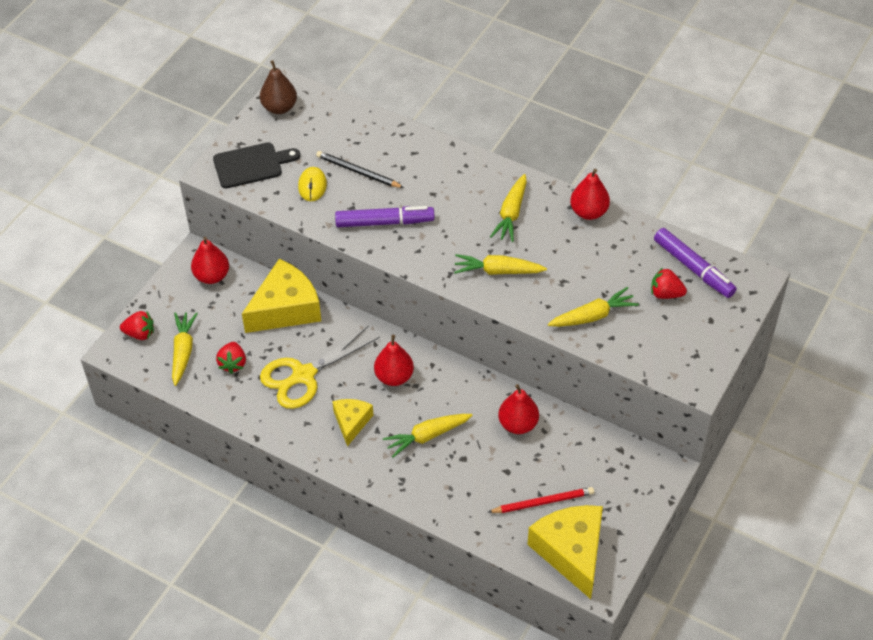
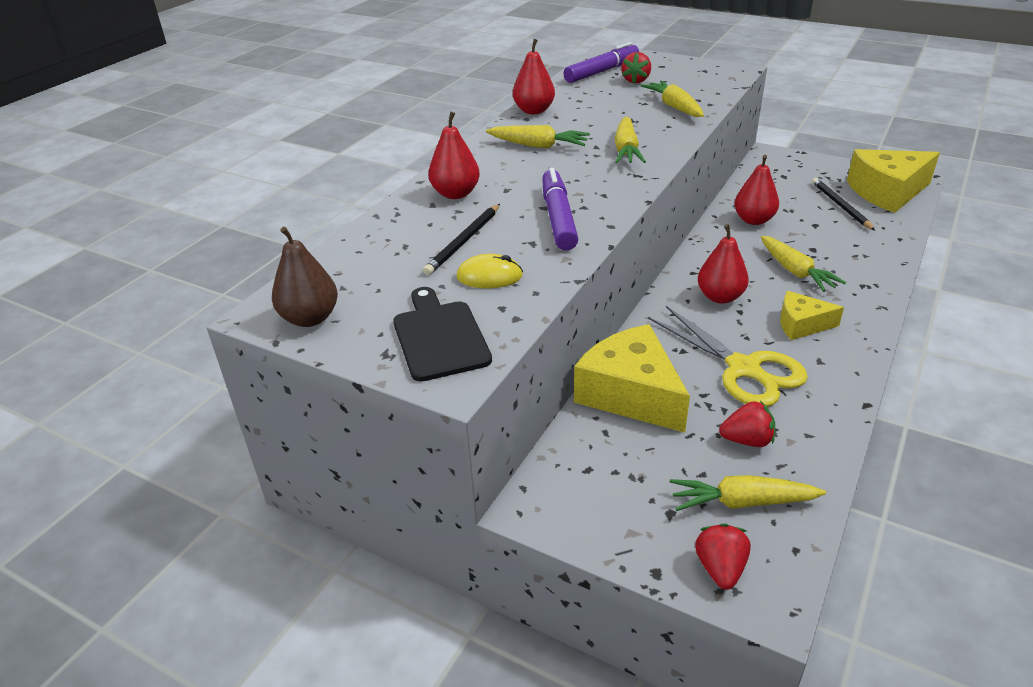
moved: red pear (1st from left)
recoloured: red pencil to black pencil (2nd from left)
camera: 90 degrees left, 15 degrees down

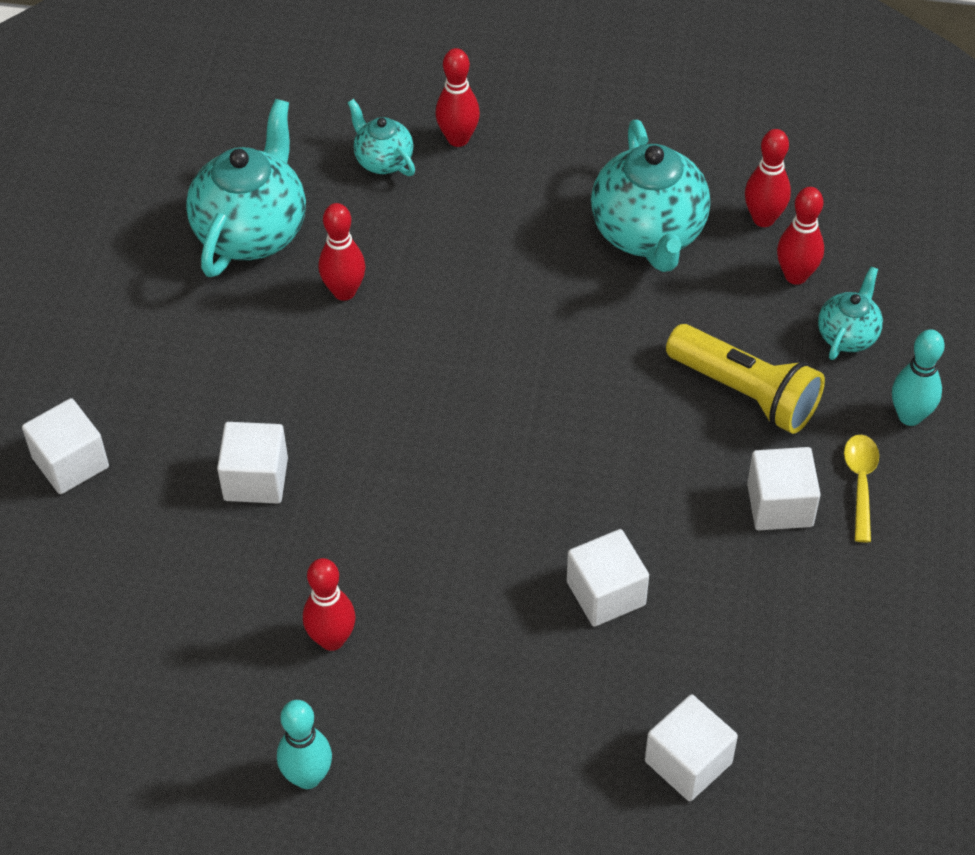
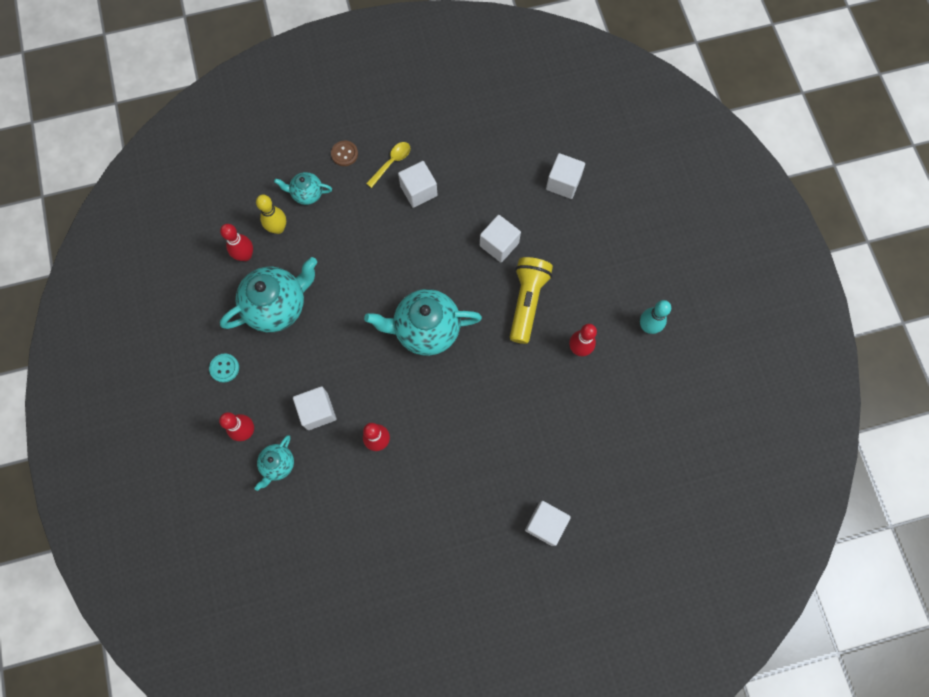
added: turquoise button
moved: turquoise teapot (1st from left in the first image) to turquoise teapot (4th from left); white cube (2nd from left in the first image) to white cube (1st from left); yellow flashlight
replaced: turquoise bowling pin (2nd from left) to brown button
recoloured: red bowling pin (5th from left) to yellow bowling pin
turned: yellow spoon 150 degrees clockwise
camera: 115 degrees left, 20 degrees up

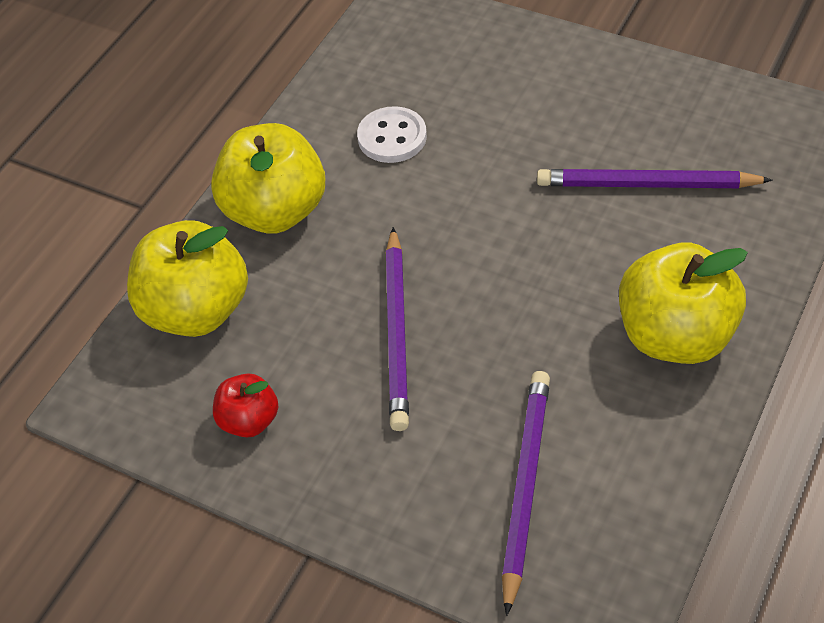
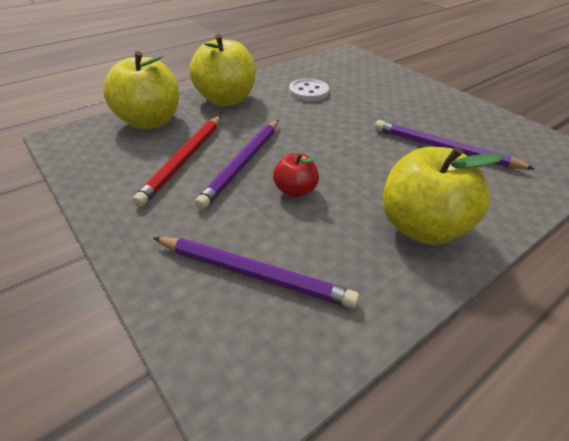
added: red pencil
moved: red apple
turned: purple pencil (2nd from left) 75 degrees clockwise
camera: 20 degrees right, 10 degrees down

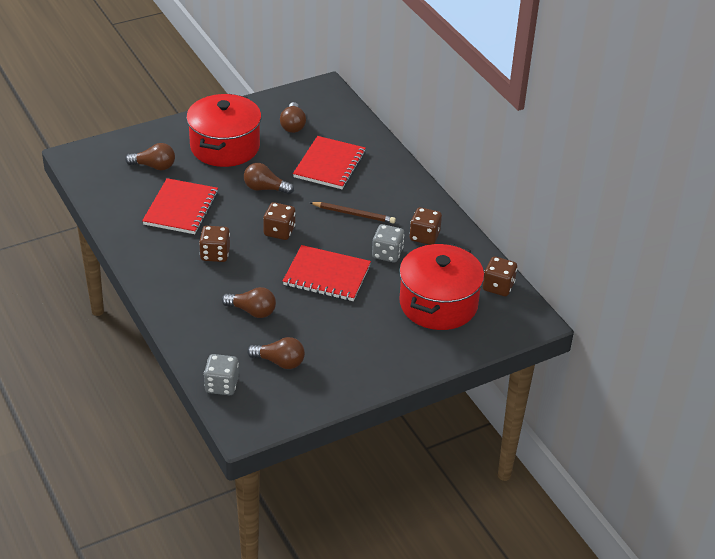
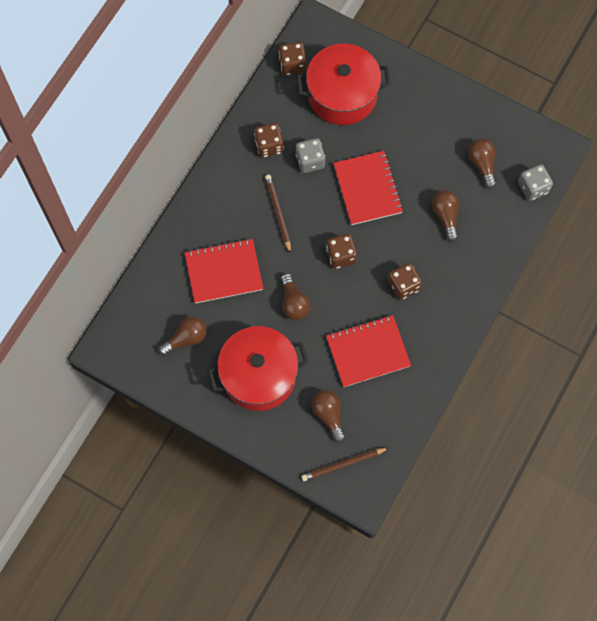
added: brown pencil (2nd from left)
camera: 120 degrees left, 30 degrees up

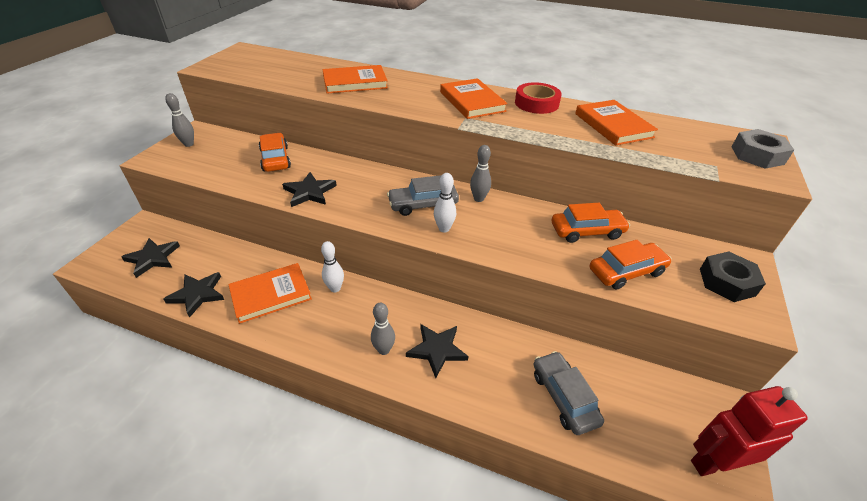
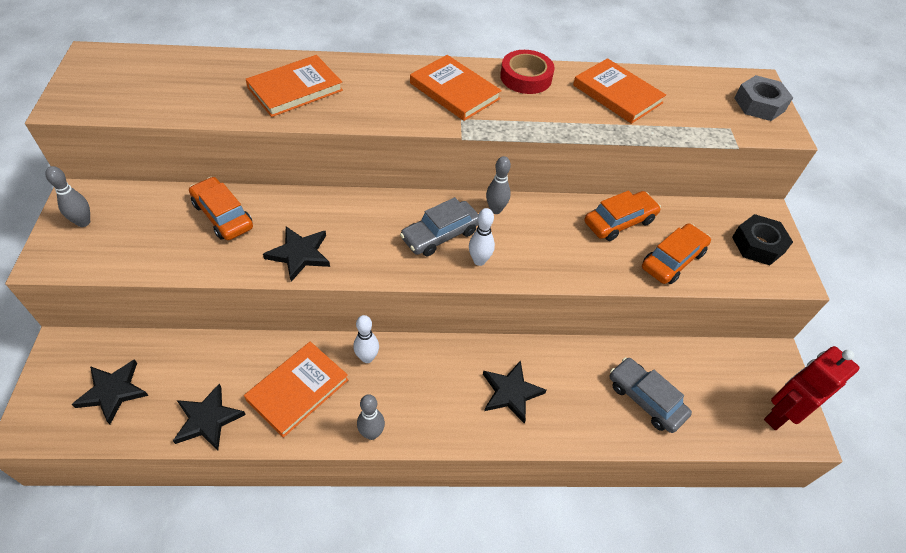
moved: grey bowling pin (2nd from left)
camera: 25 degrees left, 10 degrees up

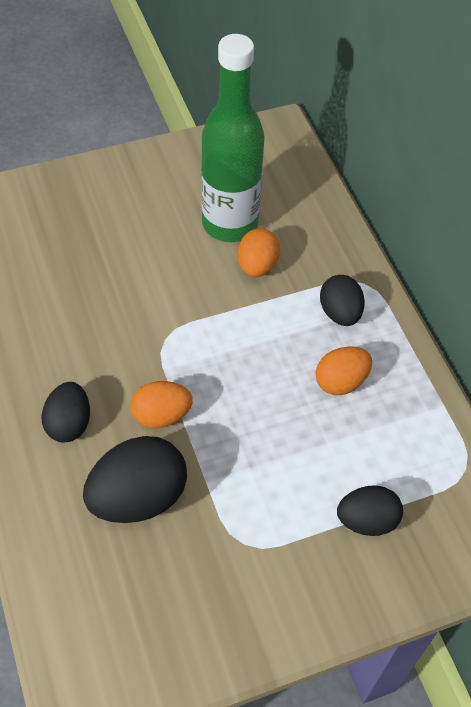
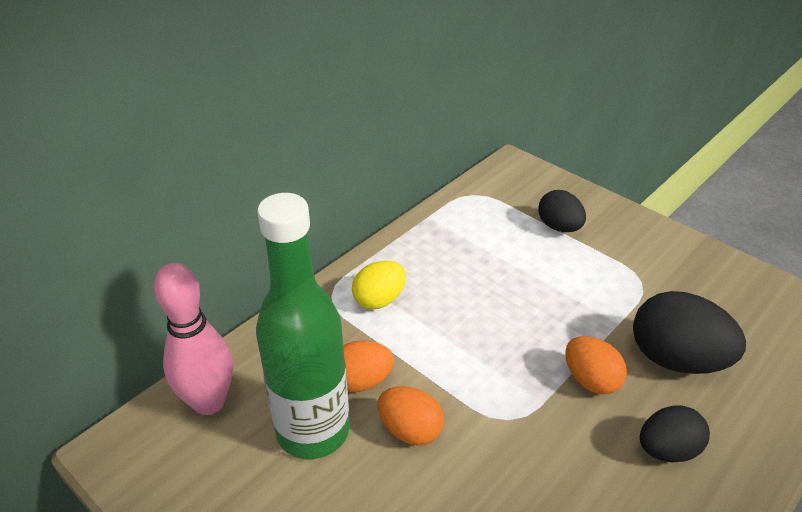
added: pink bowling pin
moved: orange egg (3rd from left in the first image) to orange egg (2nd from left)
recoloured: black egg (3rd from left) to yellow egg
camera: 115 degrees left, 15 degrees down

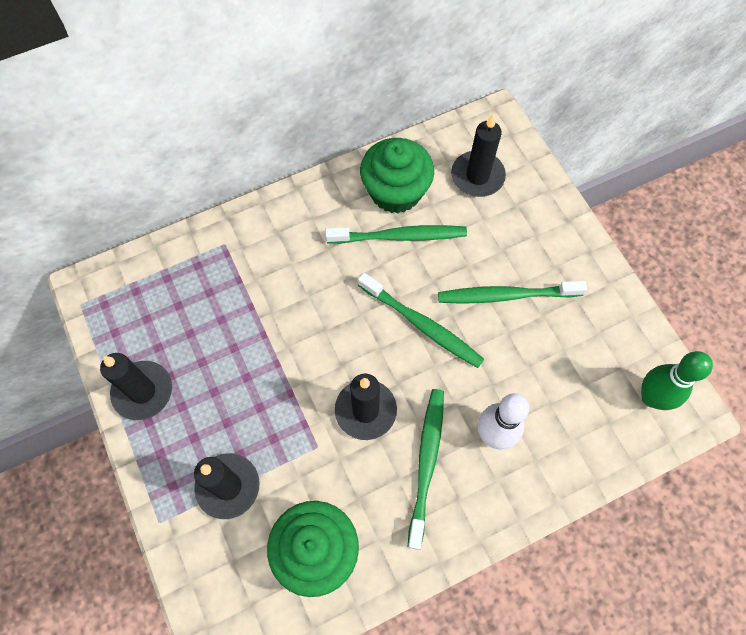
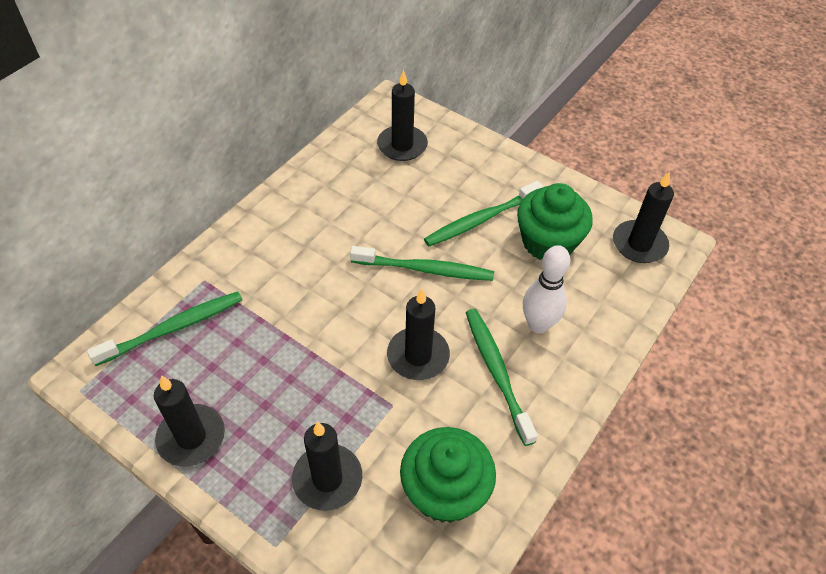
moved: green toothbrush (1st from left); green cupcake (2nd from left)
replaced: green bowling pin to black candle (5th from left)
camera: 30 degrees left, 15 degrees down

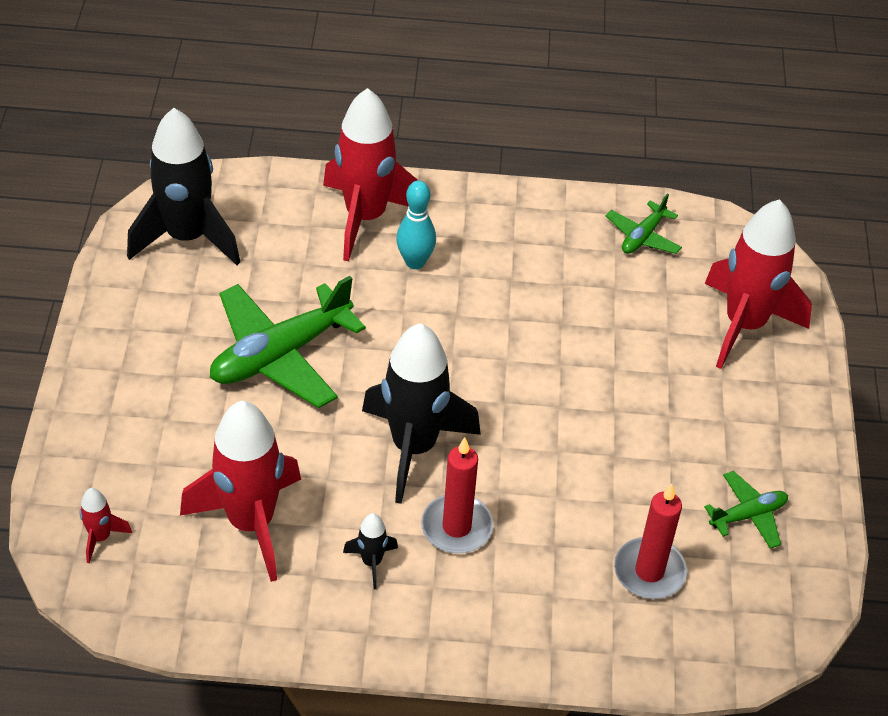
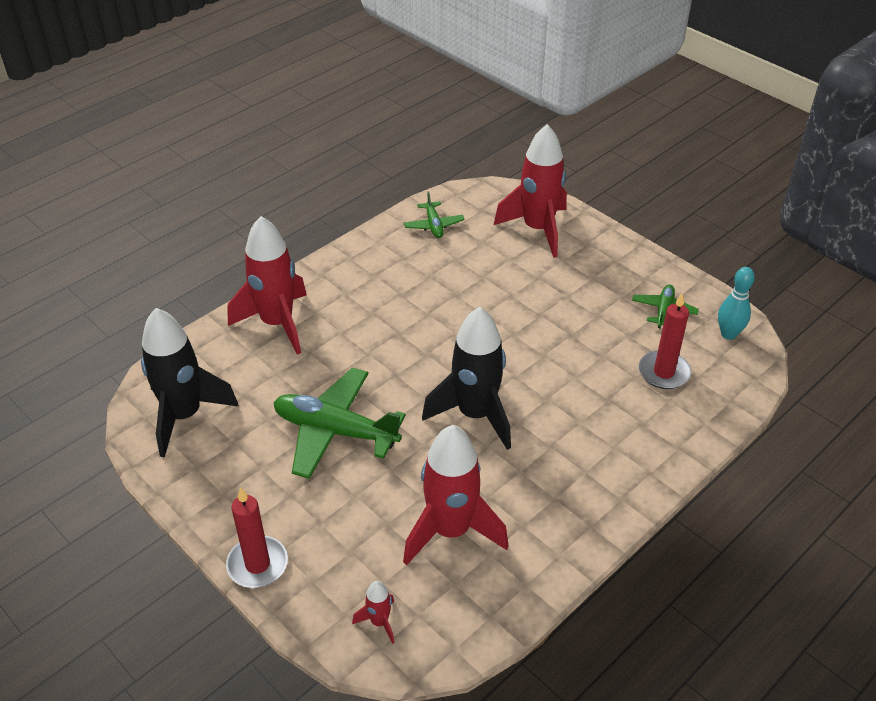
removed: black rocket (2nd from left)
moved: turquoise bowling pin; red candle (1st from left)
turned: green plane (1st from left) 105 degrees clockwise
camera: 45 degrees left, 5 degrees down

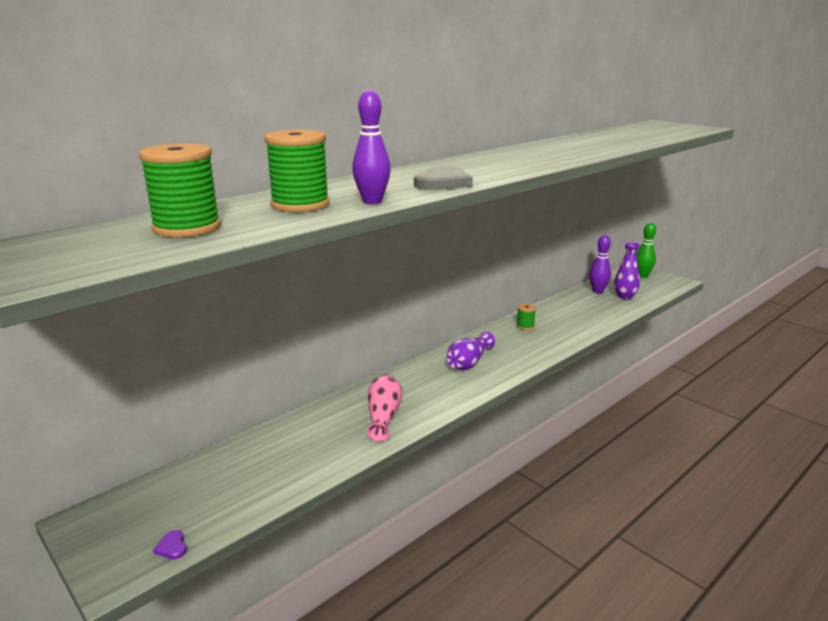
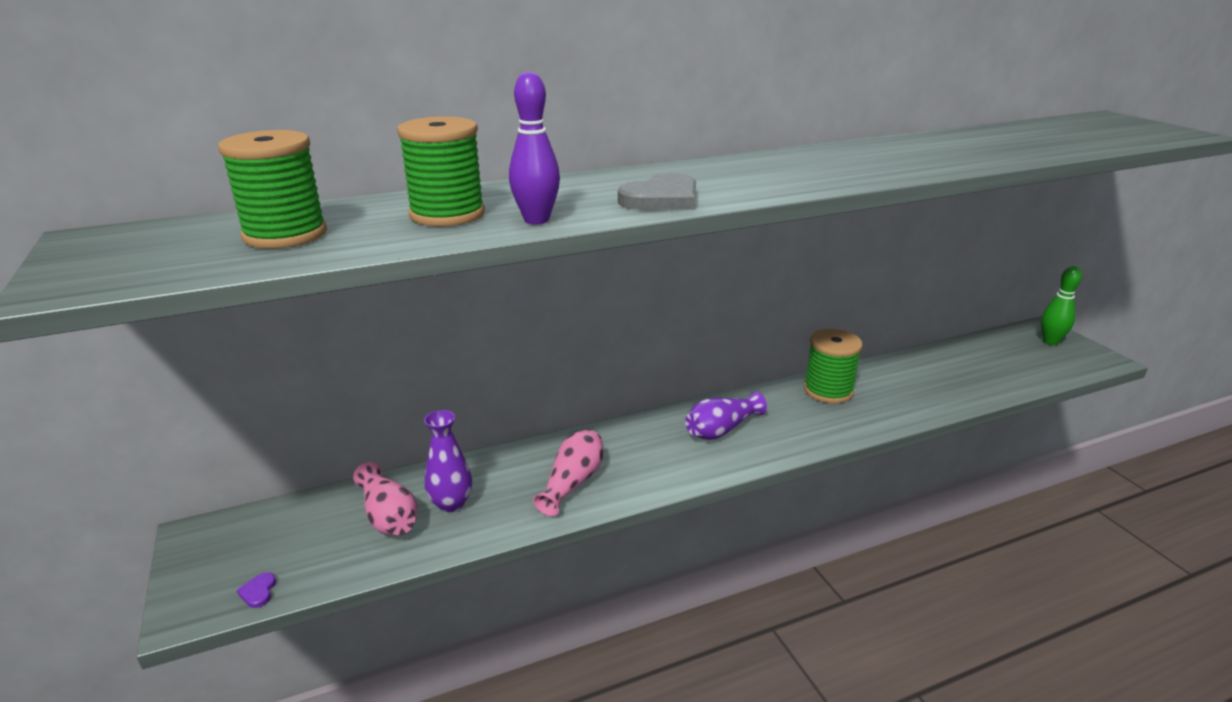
removed: purple bowling pin (2nd from left)
added: pink vase (1st from left)
moved: purple vase (2nd from left in the first image) to purple vase (1st from left)
resized: green spool (3rd from left) x1.97
camera: 20 degrees right, 5 degrees up

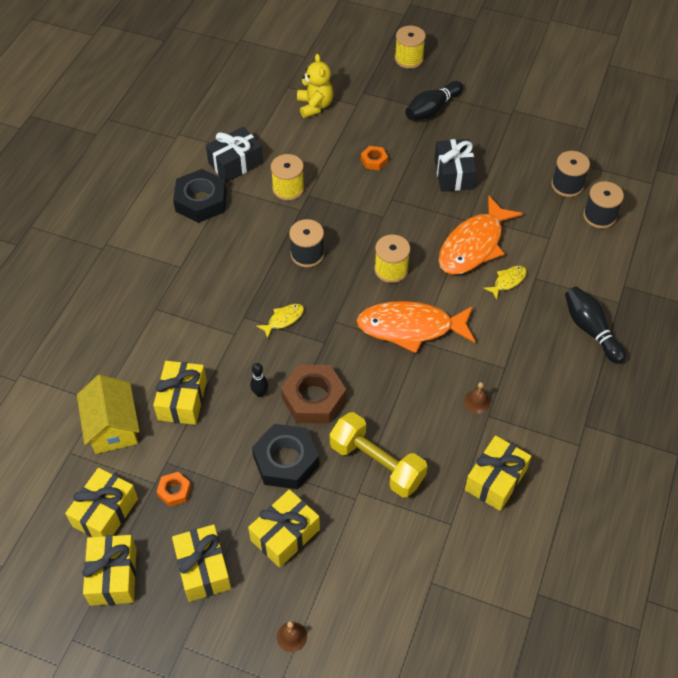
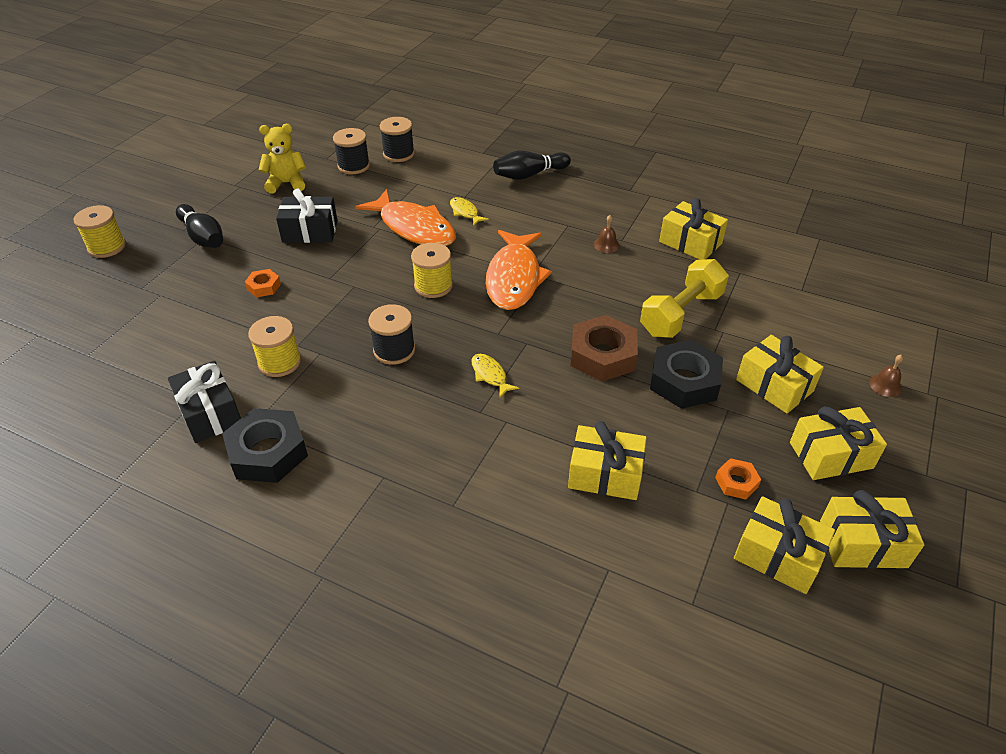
removed: yellow house; black bowling pin (1st from left)
moved: yellow teddy bear
camera: 85 degrees left, 10 degrees down

